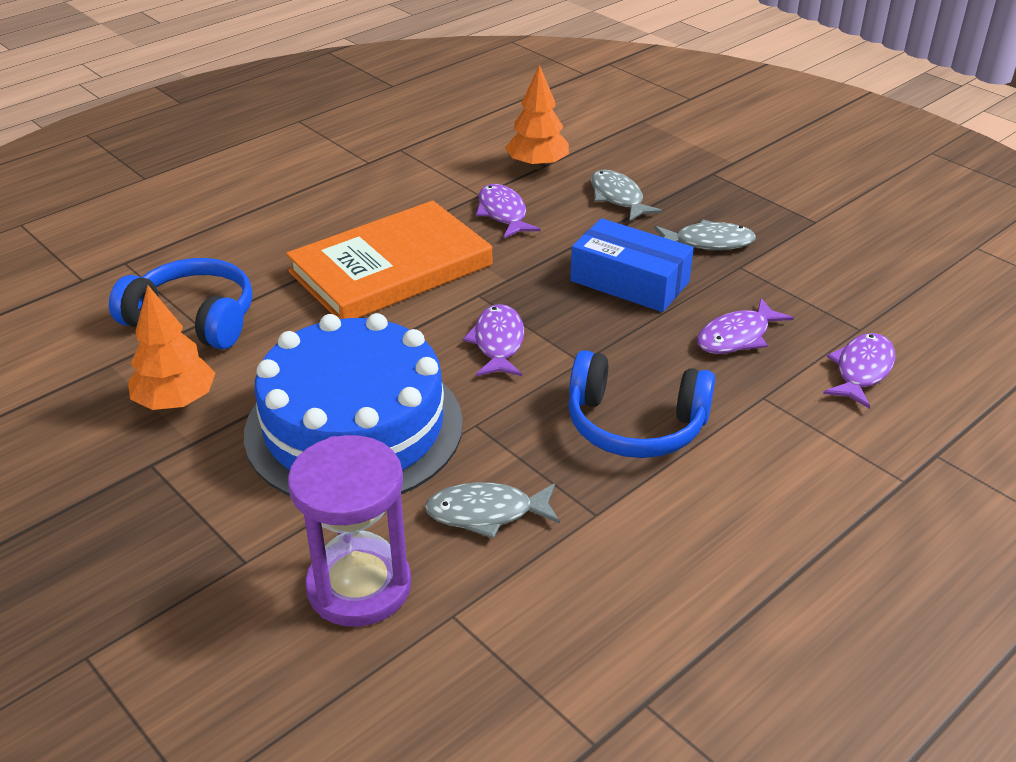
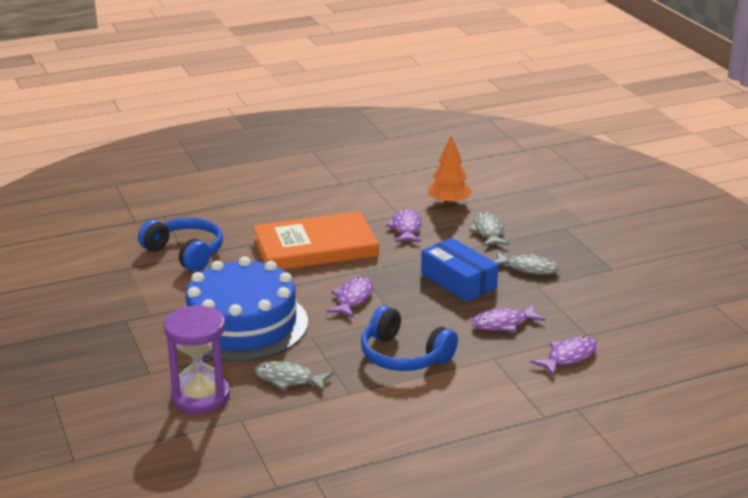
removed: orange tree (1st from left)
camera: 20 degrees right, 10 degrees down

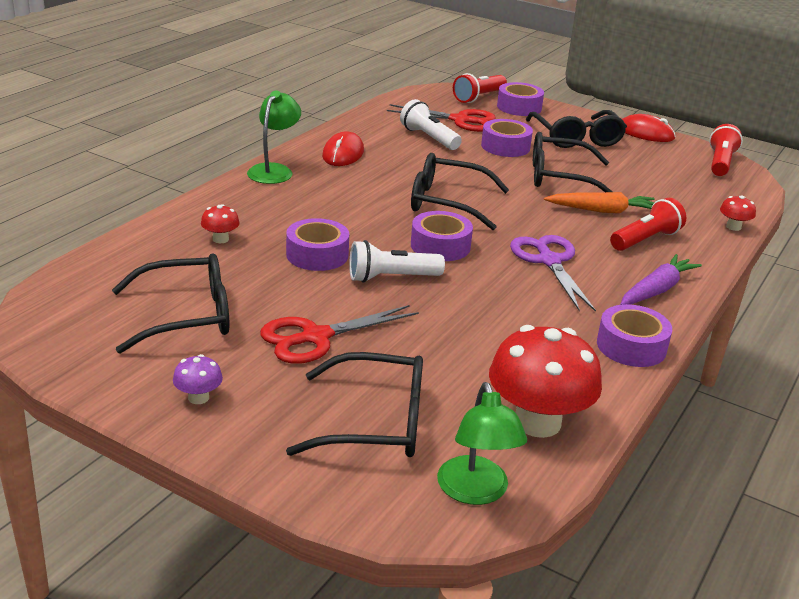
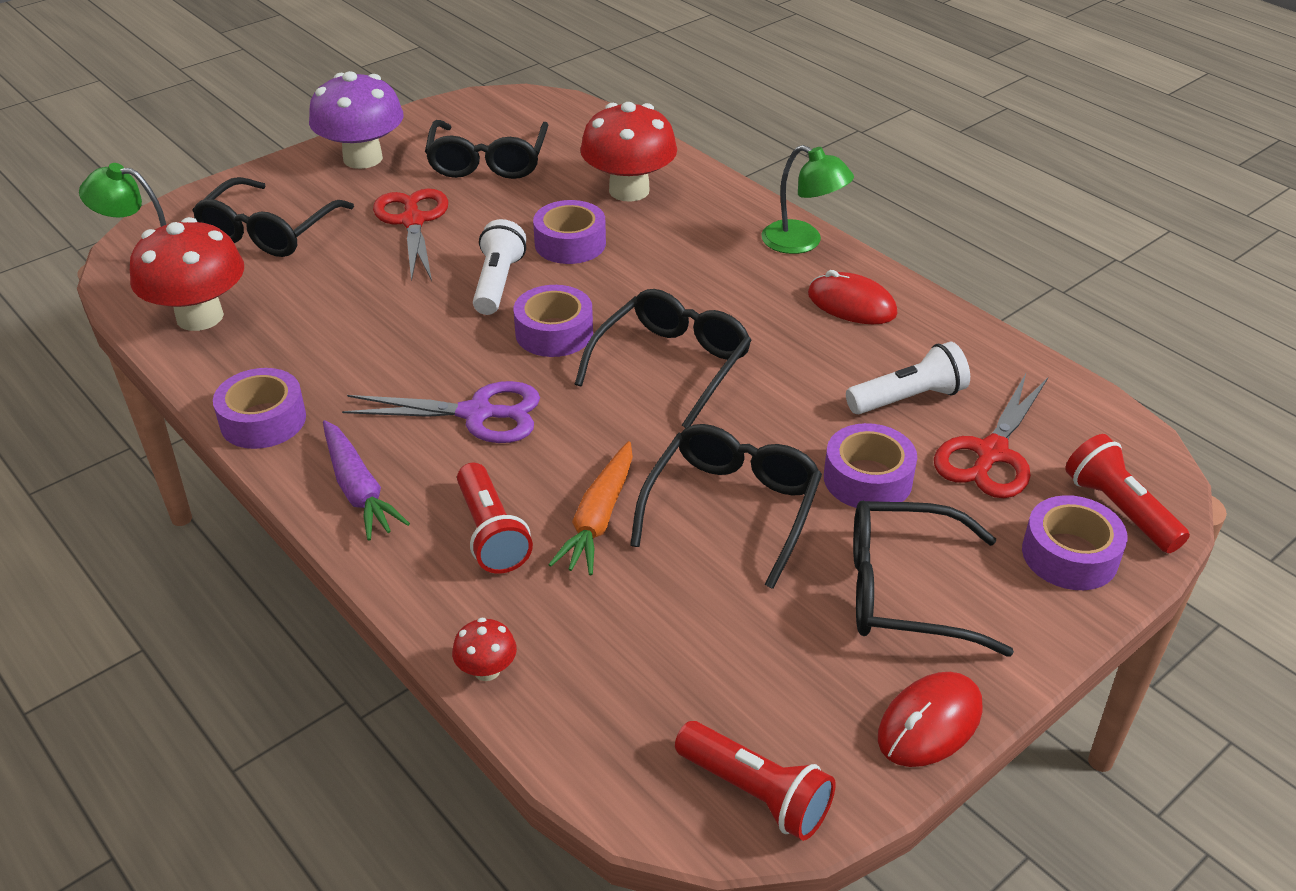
resized: purple mushroom x2.27; red mushroom (1st from left in the first image) x2.27
camera: 110 degrees right, 10 degrees up

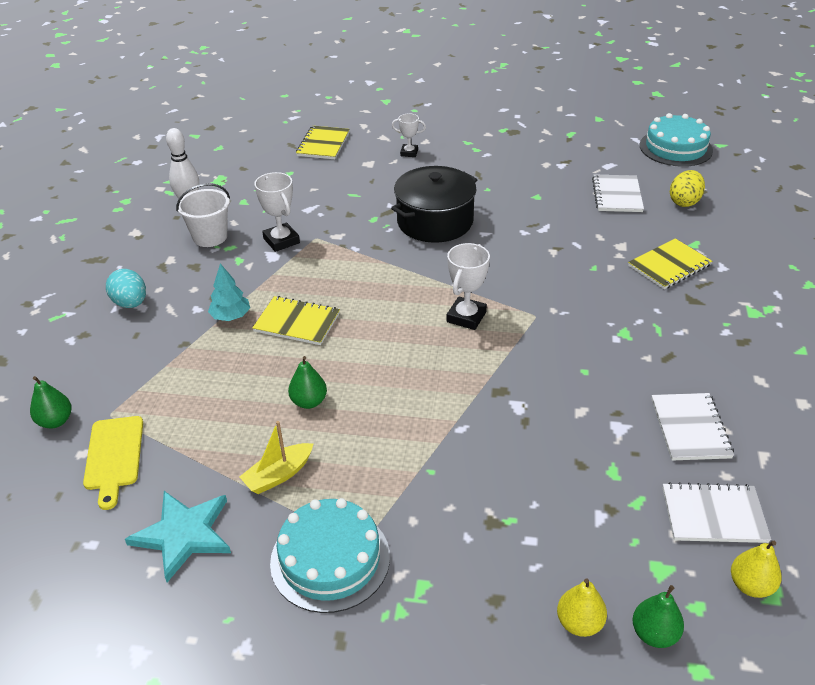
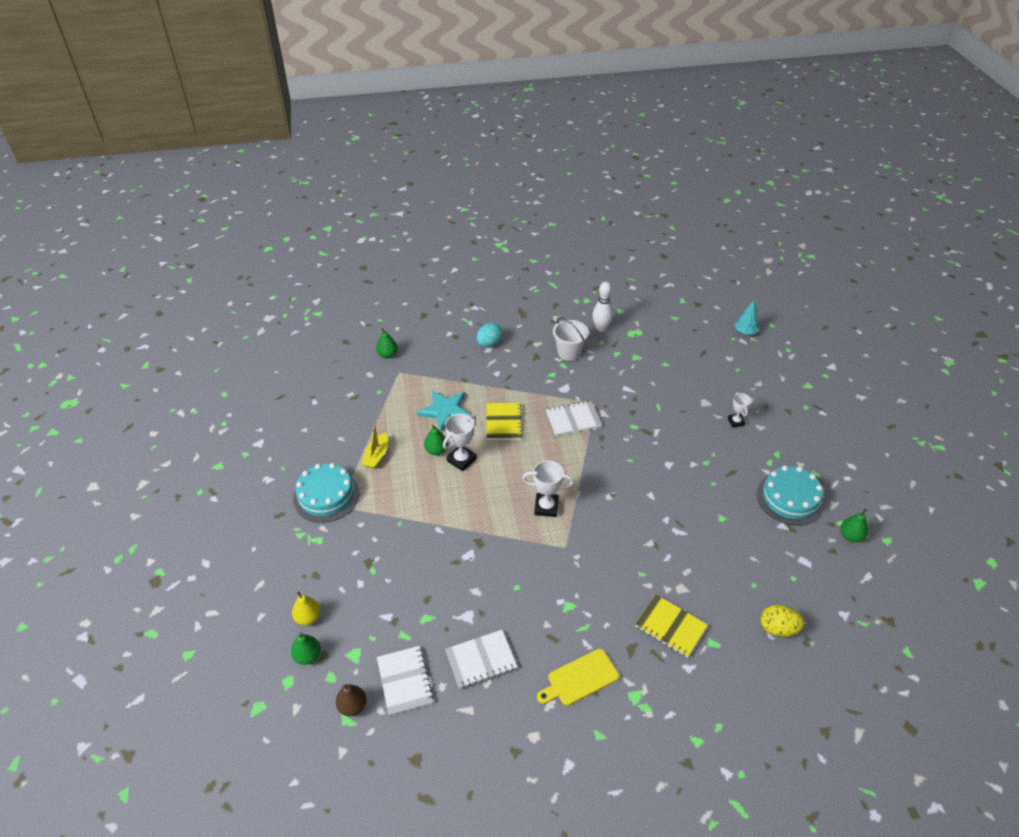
removed: yellow notebook (2nd from left); black pot
added: green pear (4th from left)
moved: yellow cutting board; turquoise star; turquoise tree; white trophy (1st from left); white notebook (1st from left in the first image) to white notebook (3rd from left); turquoise cake (2nd from left)
recoloured: yellow pear (2nd from left) to brown pear
turned: yellow boat 105 degrees counterclockwise
camera: 70 degrees right, 5 degrees up

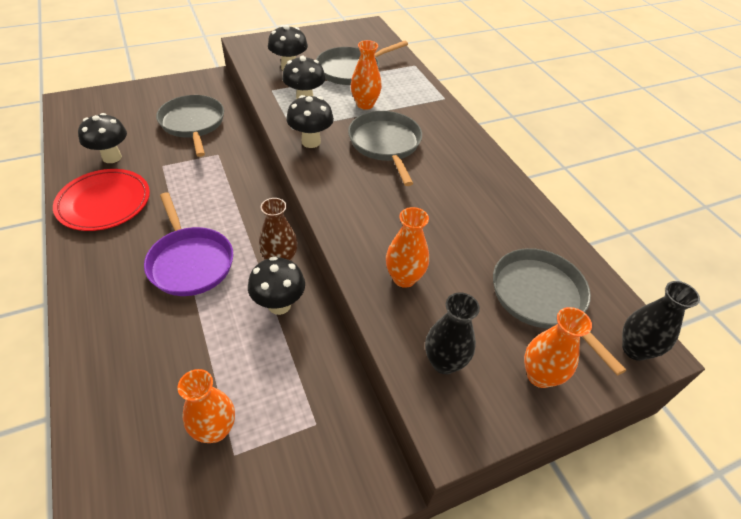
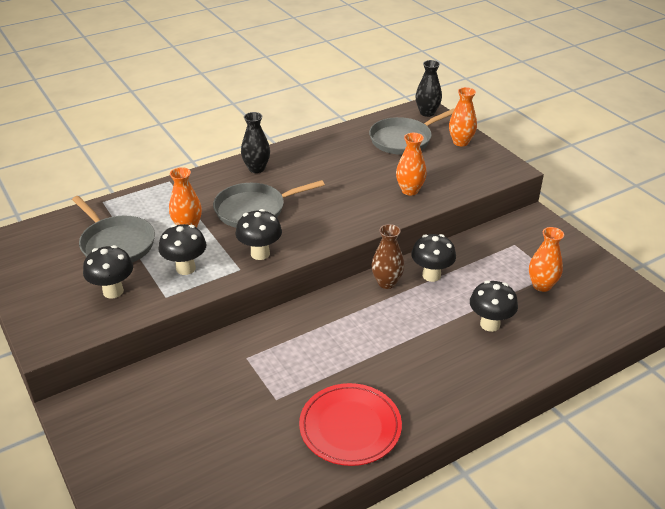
removed: purple pan; grey pan (1st from left)
moved: black mushroom (1st from left in the first image) to black mushroom (5th from left); black vase (1st from left)
camera: 95 degrees left, 10 degrees down

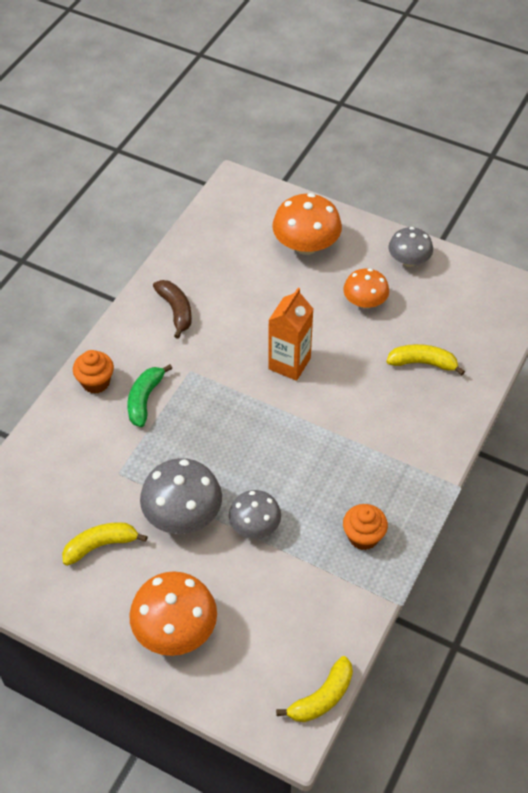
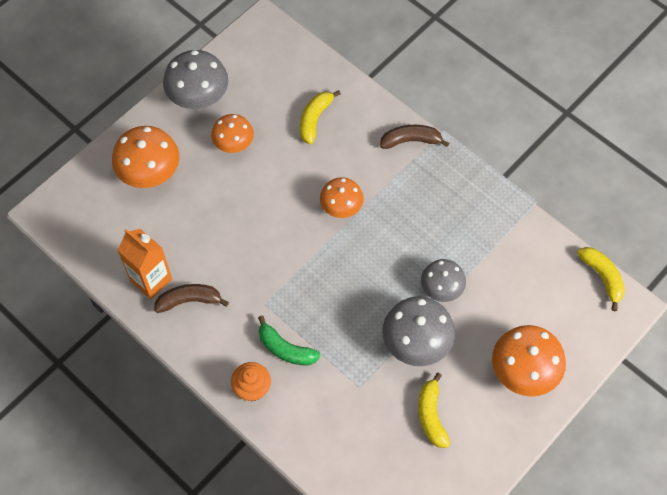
removed: orange cupcake (2nd from left)
added: orange mushroom (3rd from left); brown banana (2nd from left)
moved: orange carton
resized: grey mushroom (3rd from left in the first image) x1.56
camera: 75 degrees left, 10 degrees up

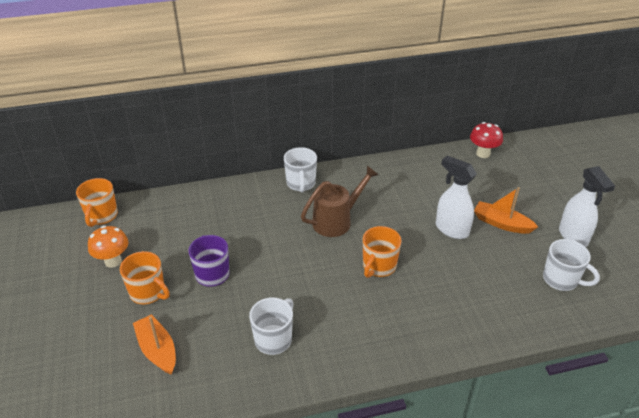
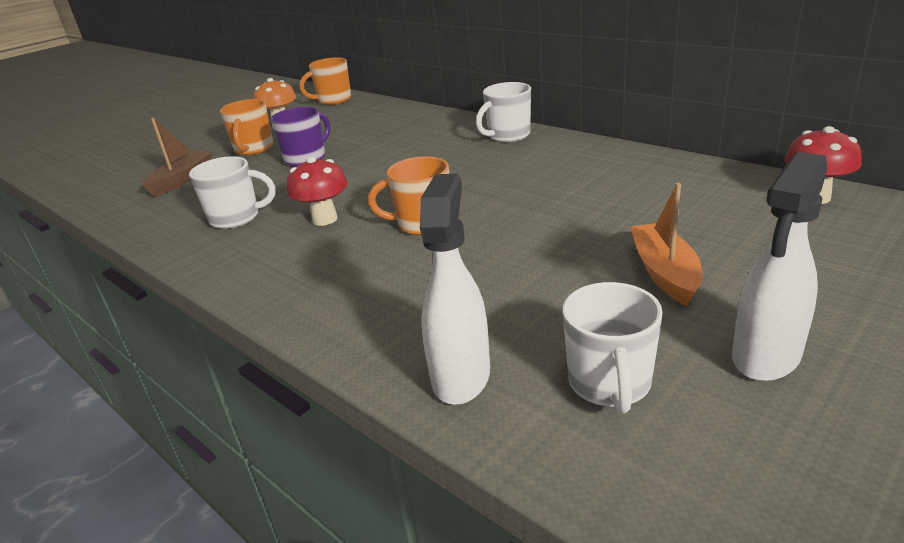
removed: brown watering can
added: red mushroom (1st from left)
moved: white spray bottle (1st from left)
recoloured: orange boat (1st from left) to brown boat
camera: 60 degrees right, 10 degrees down

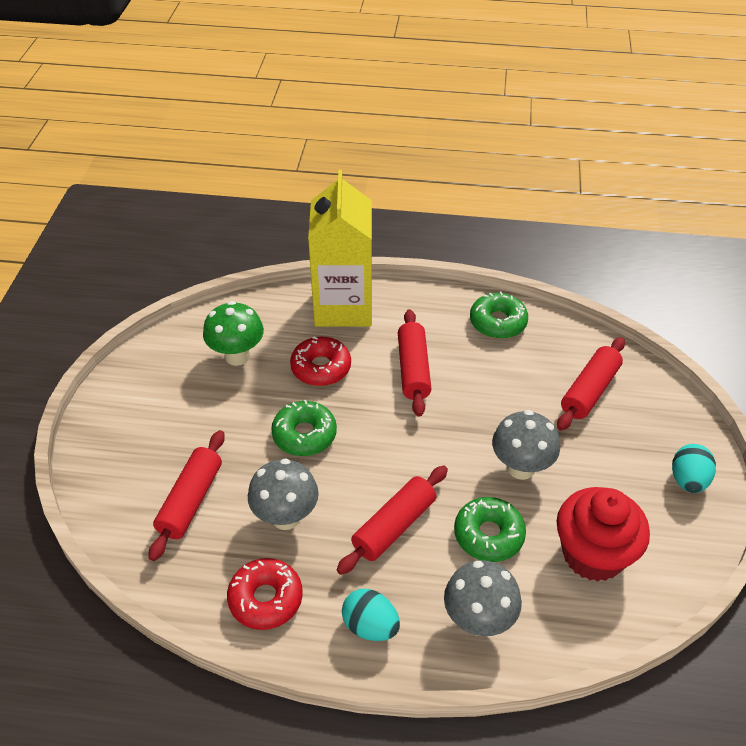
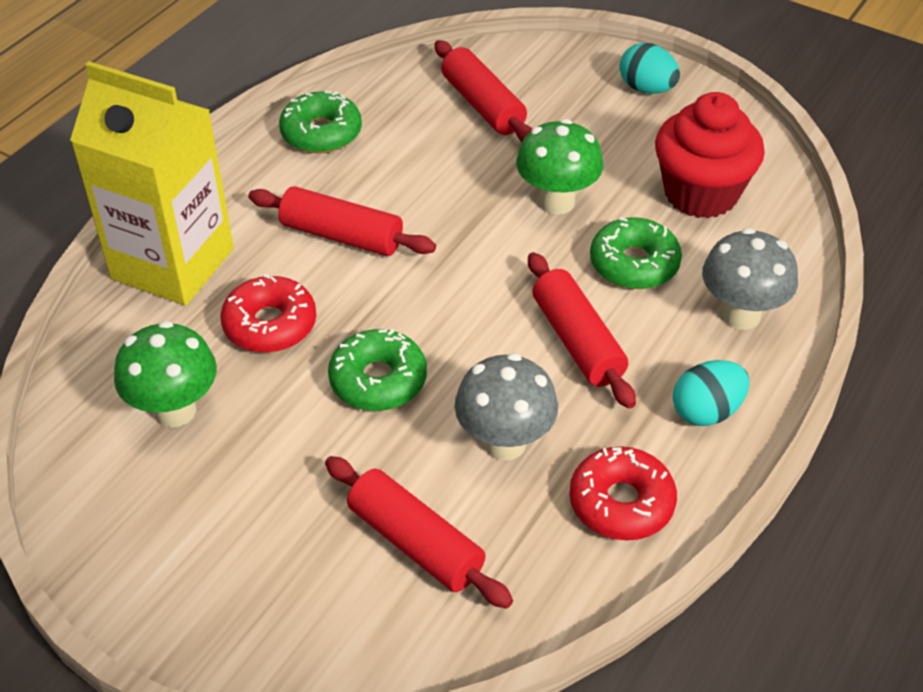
recoloured: grey mushroom (3rd from left) to green mushroom (2nd from left)
camera: 65 degrees left, 0 degrees up

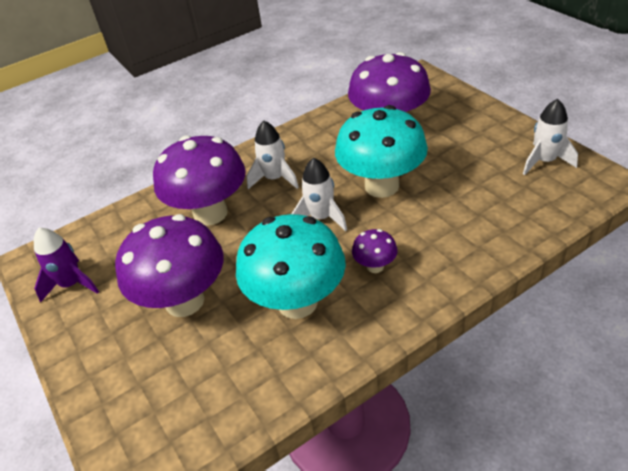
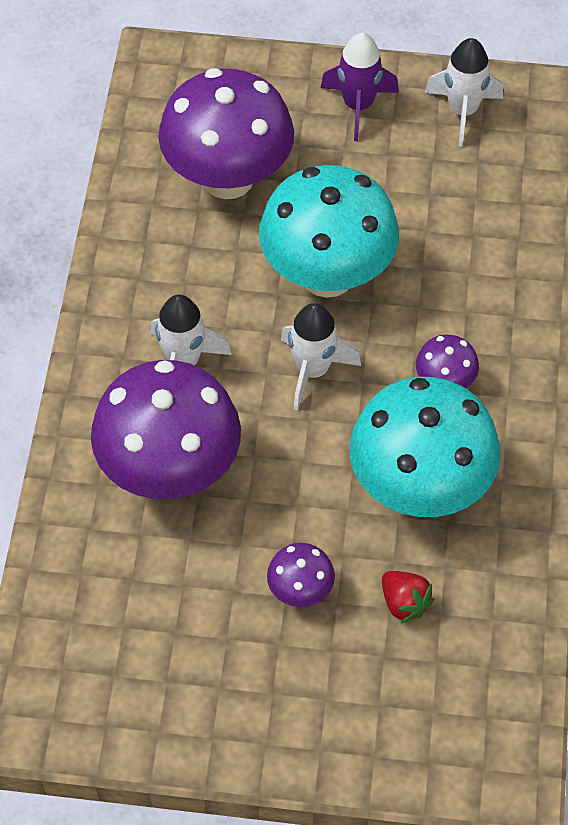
added: red strawberry
moved: purple rocket
resized: purple mushroom (1st from left in the first image) x0.44
camera: 55 degrees left, 15 degrees up

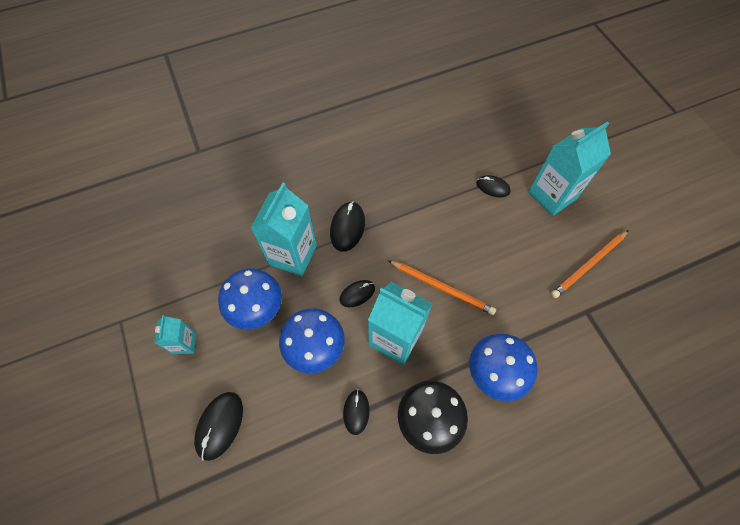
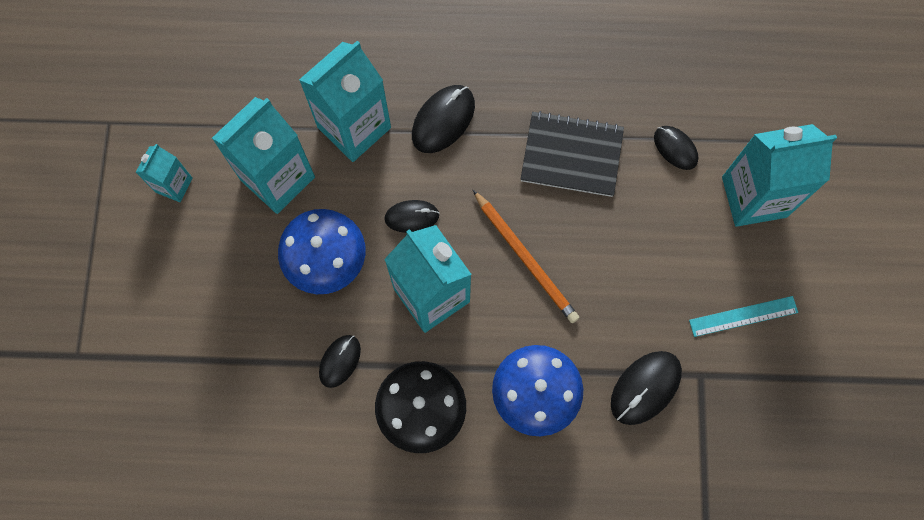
added: black notebook
moved: black mouse (1st from left in the first image) to black mouse (4th from left)
replaced: blue mushroom (1st from left) to turquoise carton (2nd from left); orange pencil (2nd from left) to turquoise ruler
camera: 25 degrees right, 10 degrees up

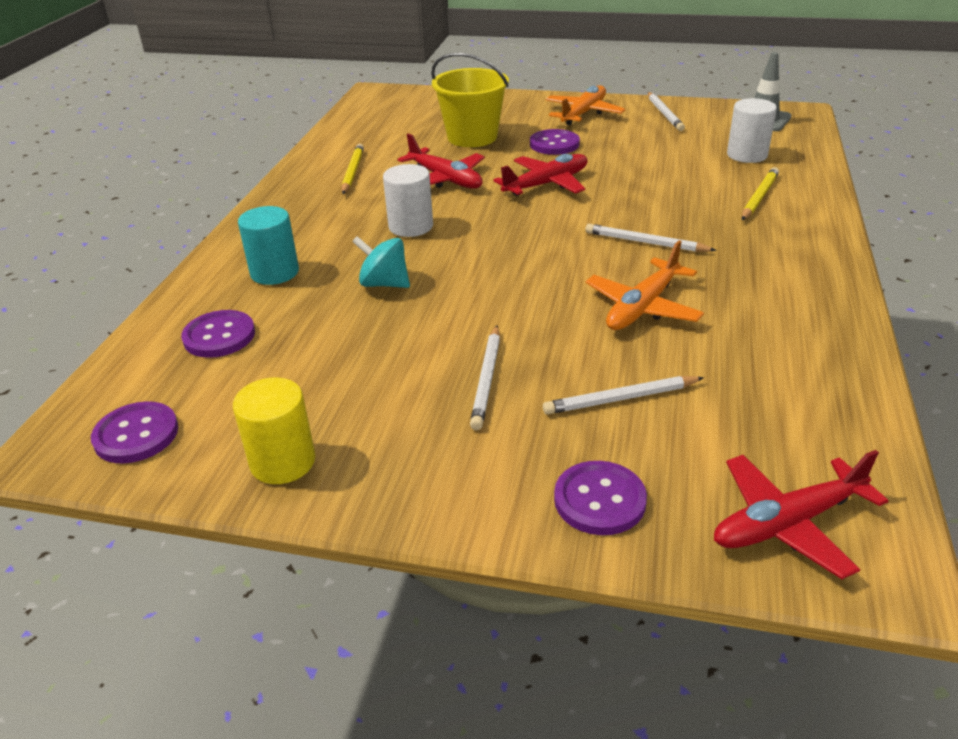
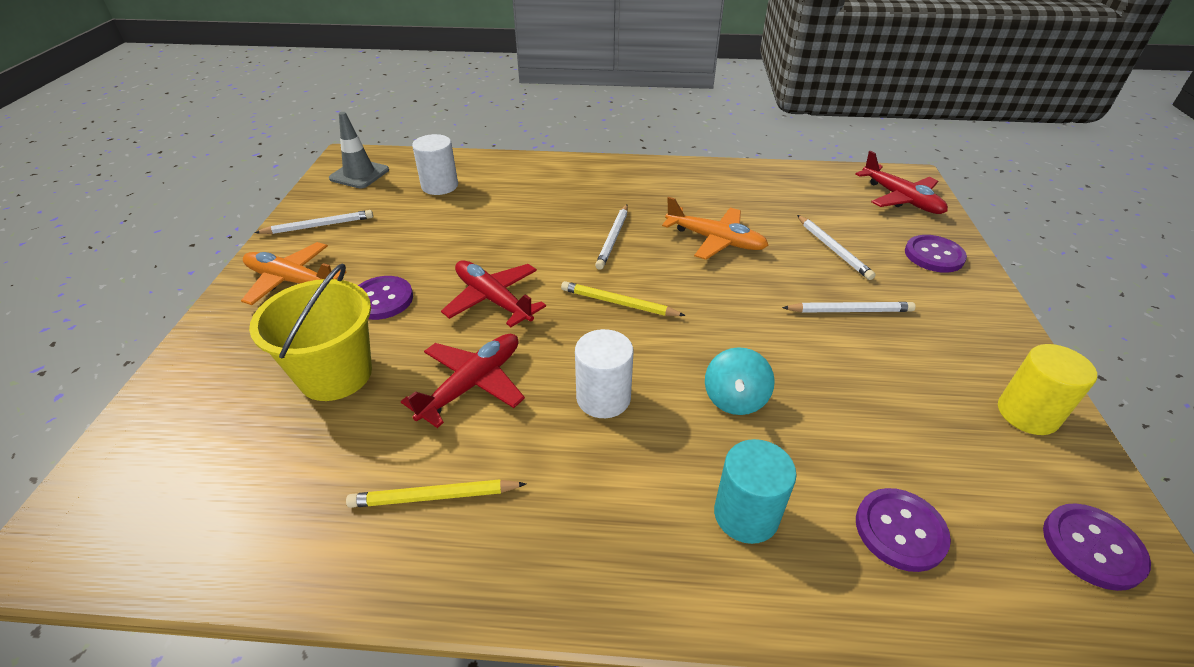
moved: yellow pencil (2nd from left)
camera: 100 degrees left, 5 degrees up

